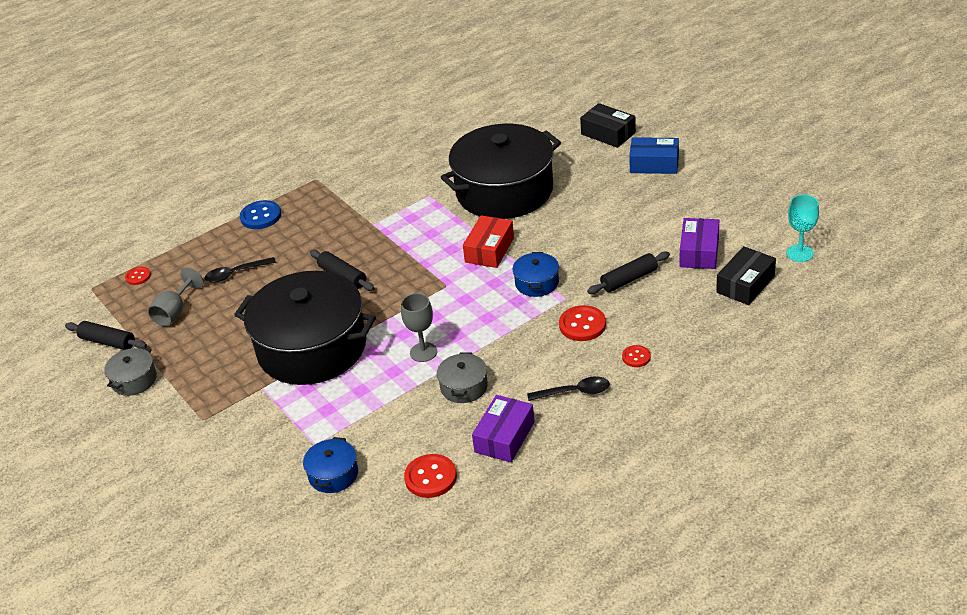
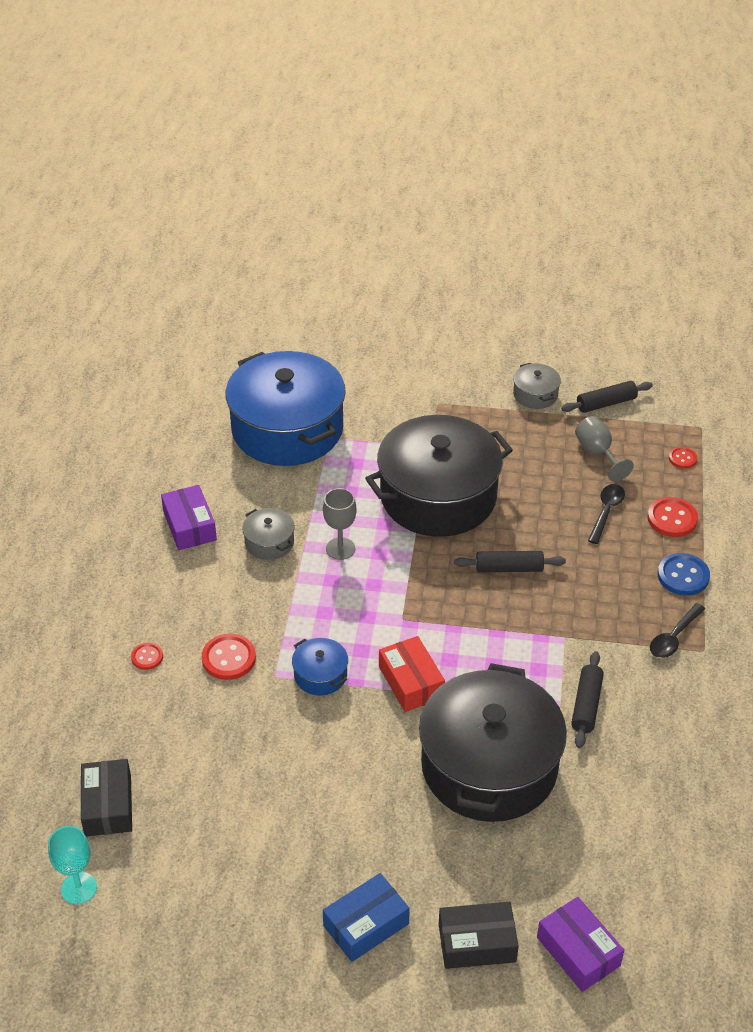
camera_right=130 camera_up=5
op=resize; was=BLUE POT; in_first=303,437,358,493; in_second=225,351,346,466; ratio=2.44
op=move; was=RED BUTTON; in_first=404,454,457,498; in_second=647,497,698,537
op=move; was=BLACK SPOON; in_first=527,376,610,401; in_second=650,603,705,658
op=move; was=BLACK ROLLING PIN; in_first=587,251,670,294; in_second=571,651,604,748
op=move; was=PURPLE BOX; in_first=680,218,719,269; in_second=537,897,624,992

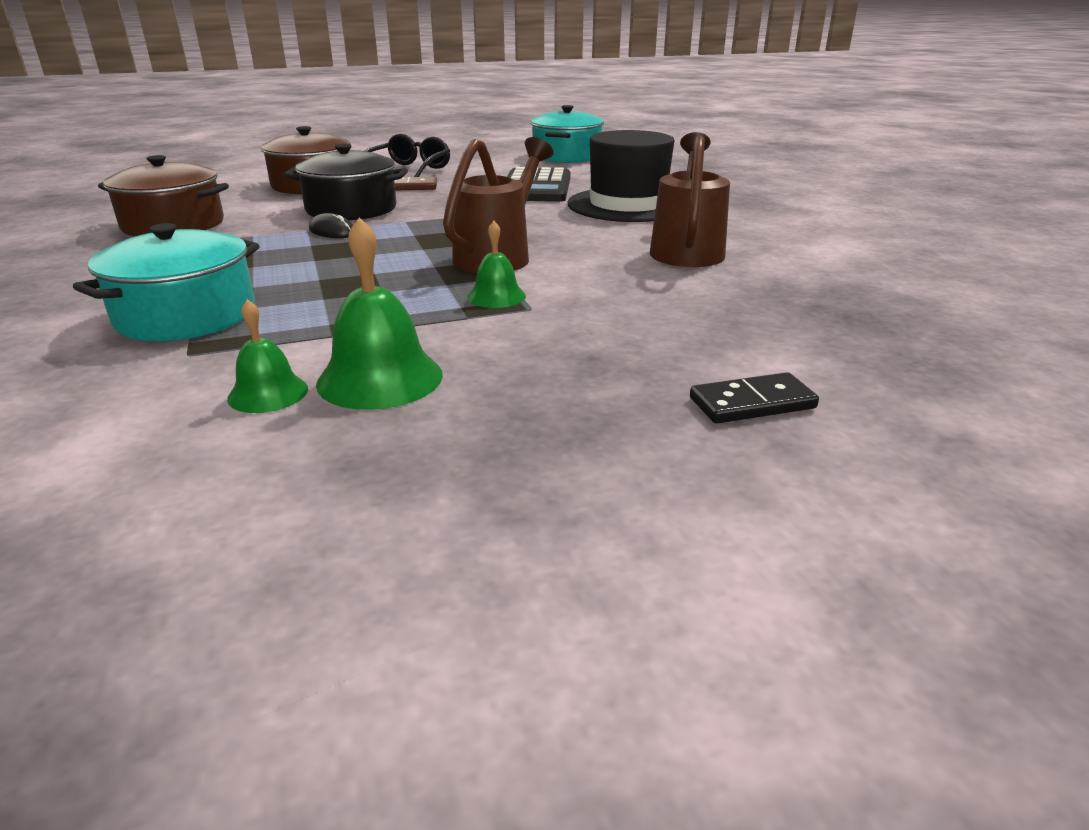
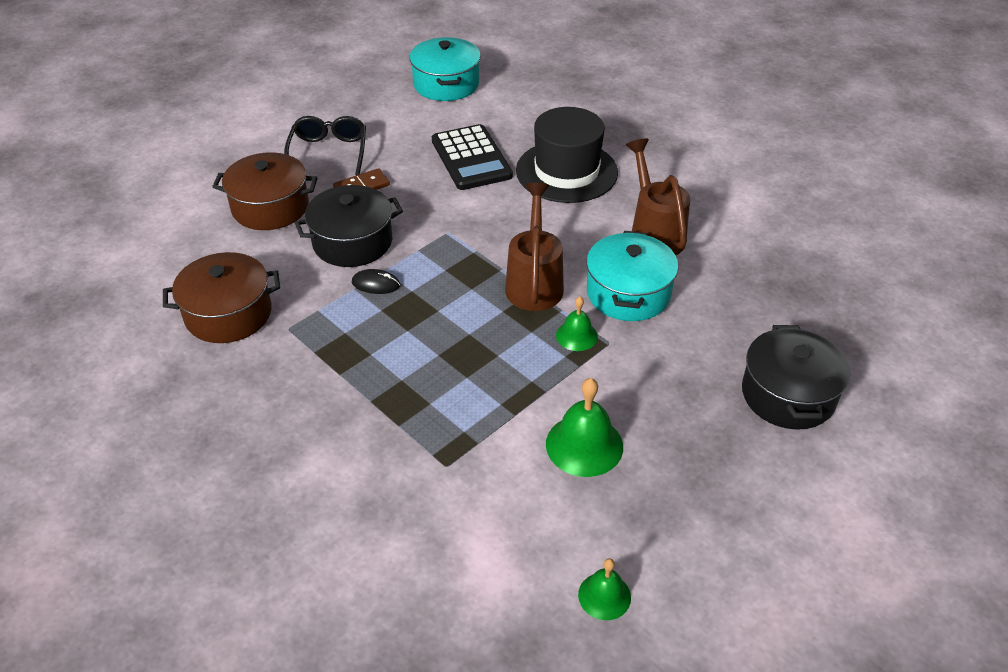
camera_right=-25 camera_up=15
op=move; was=TURQUOISE POT; in_first=73,223,259,341; in_second=586,231,678,321
op=move; was=GREEN BELL; in_first=227,299,308,413; in_second=578,558,631,620
op=replace; was=BLACK DOMINO; now=BLACK POT; in_first=690,372,819,424; in_second=742,325,850,430

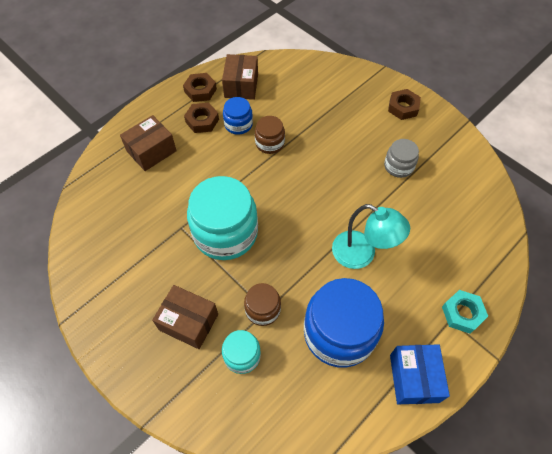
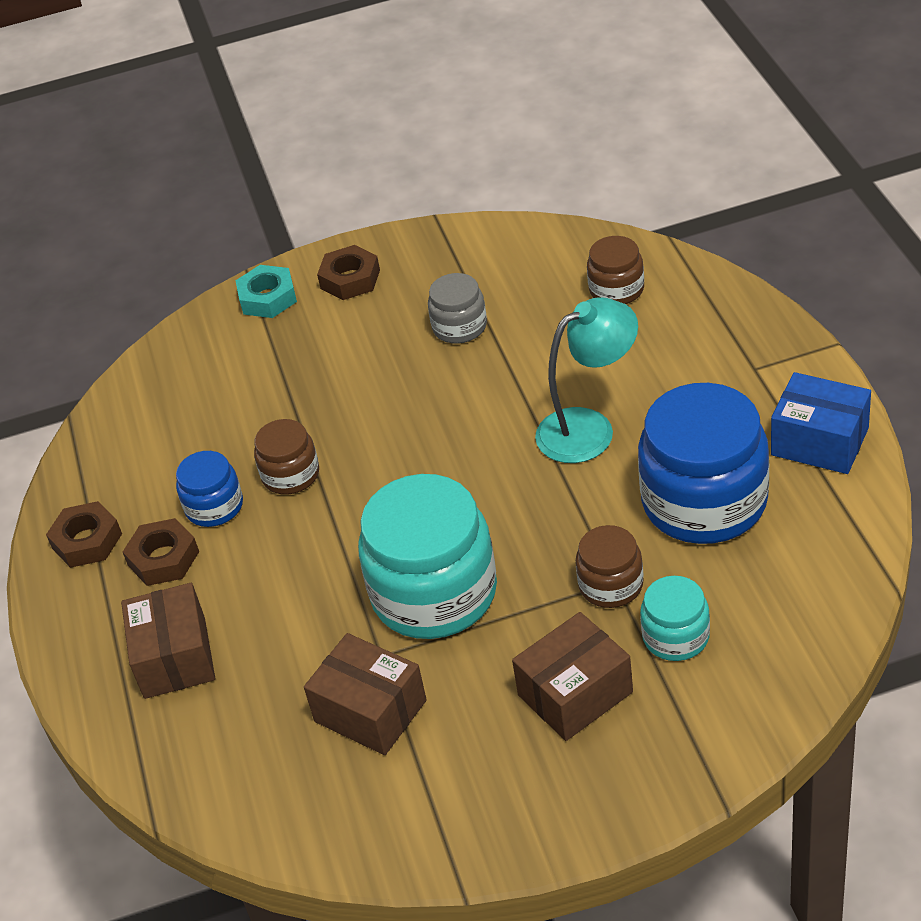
camera_right=-55 camera_up=-15
op=move; was=BROWN BOX; in_first=222,54,258,100; in_second=304,633,427,755
op=move; was=TURQUOISE NUT; in_first=442,290,488,334; in_second=235,265,297,318
op=insert; now=BROWN JAR; in_second=587,236,644,304

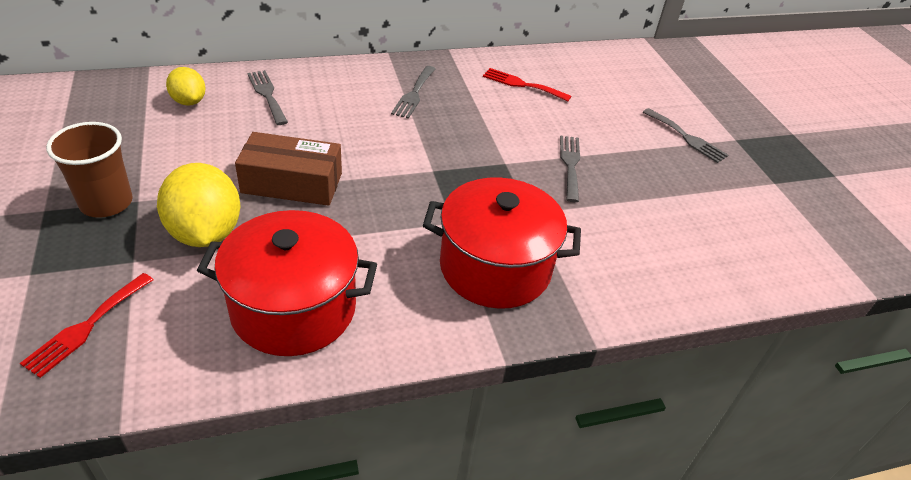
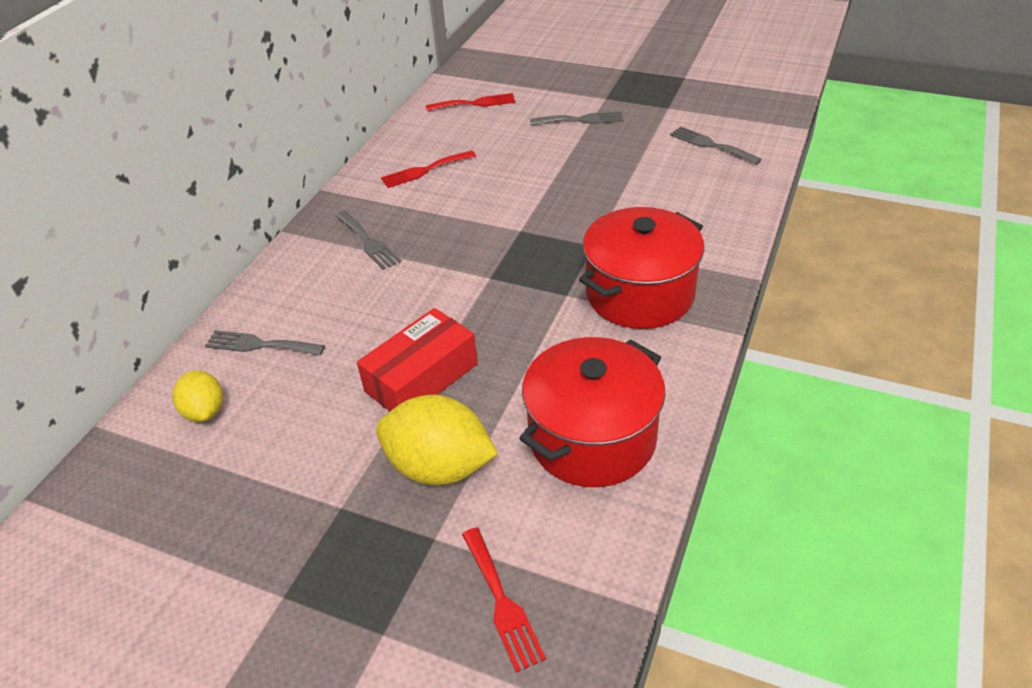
camera_right=-45 camera_up=0
op=delete; was=BROWN CUP; in_first=46,122,133,218
op=rotate; was=YELLOW LEMON; in_first=166,67,206,106; in_second=172,371,223,422; clockwise=60
op=recolor; was=BROWN BOX; now=RED BOX; in_first=235,132,342,206; in_second=357,308,478,411
op=move; was=GREY FORK; in_first=560,135,580,202; in_second=670,126,762,165
op=insert; now=RED FORK; in_second=426,93,515,111

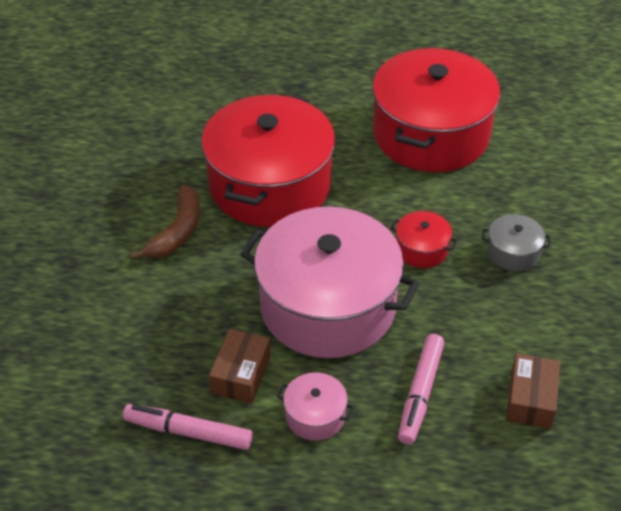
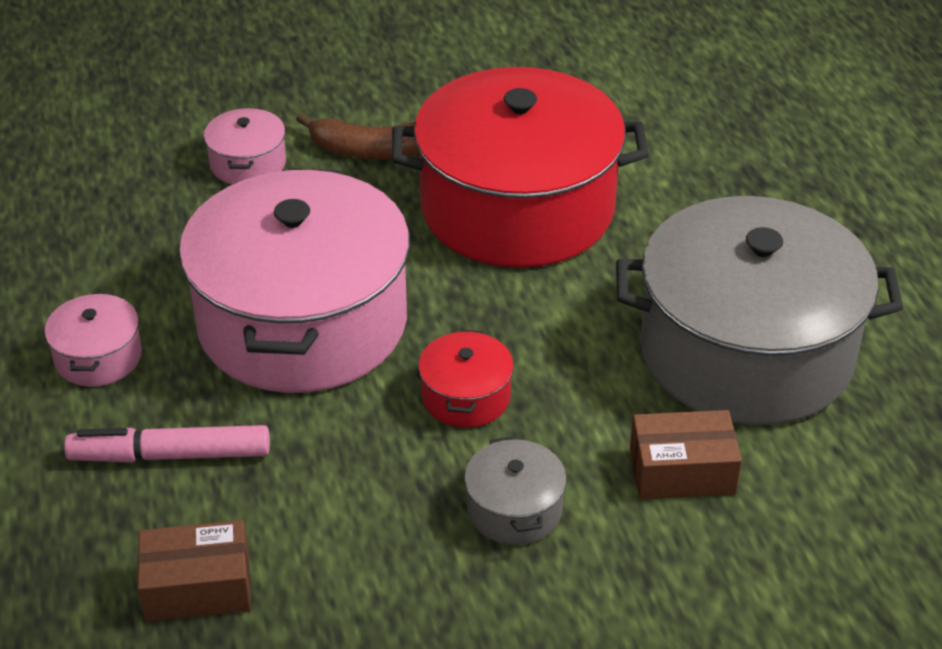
camera_right=70 camera_up=-5
op=delete; was=PINK MARKER; in_first=123,404,253,450
op=move; was=BROWN BOX; in_first=209,329,271,404; in_second=630,410,742,499
op=recolor; was=RED POT; now=GREY POT; in_first=372,48,500,172; in_second=616,196,903,425
op=insert; now=PINK POT; in_second=204,108,286,185

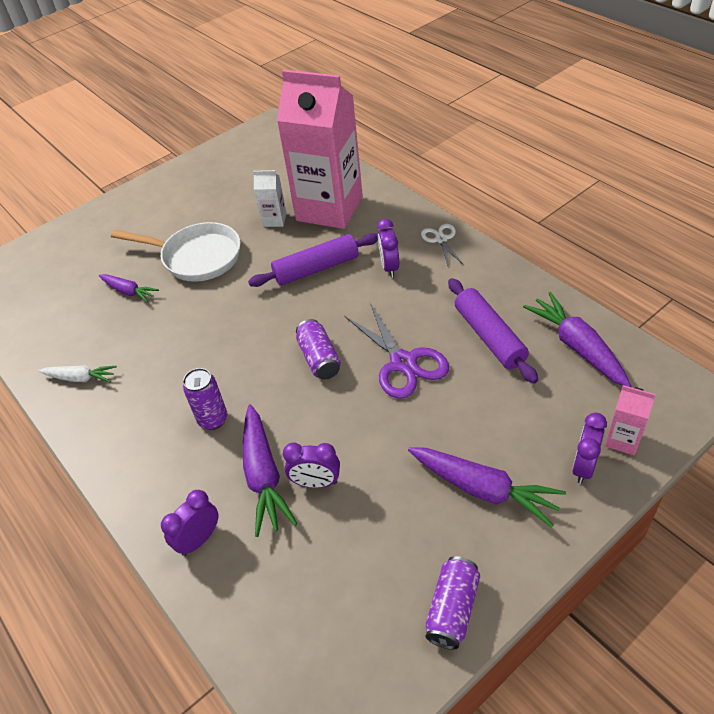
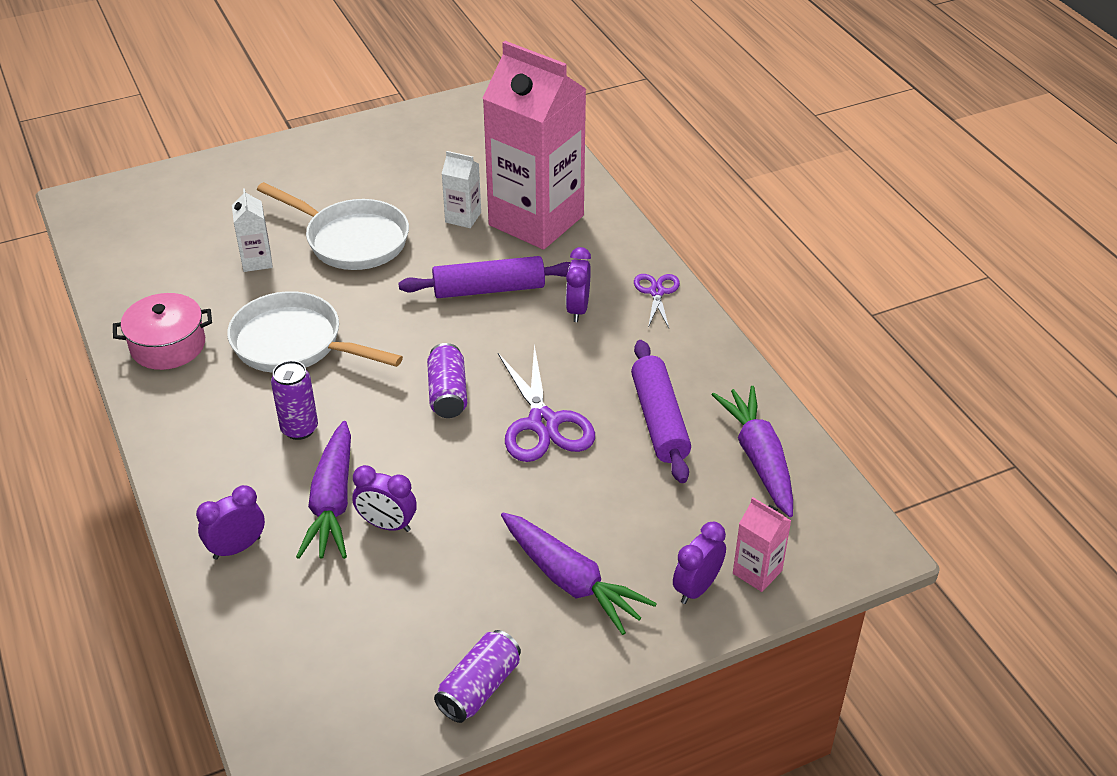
camera_right=10 camera_up=-5
op=replace; was=WHITE CARROT; now=PINK POT; in_first=38,365,117,382; in_second=113,293,212,370
op=replace; was=PURPLE CARROT; now=WHITE CARTON; in_first=99,274,159,303; in_second=232,188,273,272
op=recolor; was=WHITE SCISSORS; now=PURPLE SCISSORS; in_first=421,224,464,266; in_second=634,274,680,328
op=insert; now=WHITE PAN; in_second=227,291,403,373

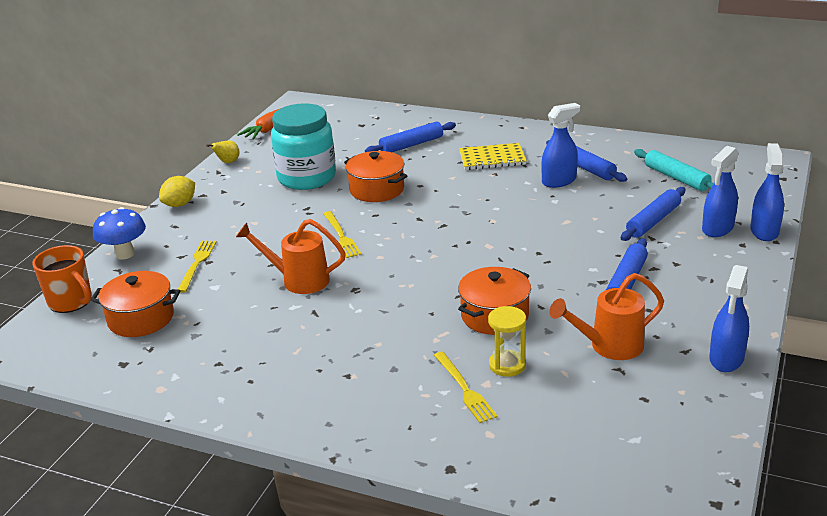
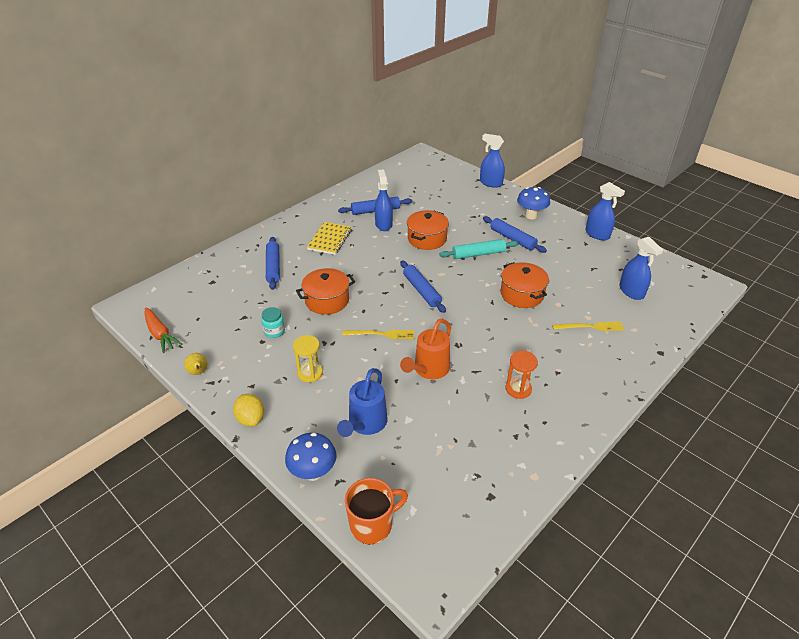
camera_right=-70 camera_up=10
op=move; was=ORANGE POT; in_first=90,271,180,337; in_second=407,210,449,250
op=replace; was=YELLOW FORK; now=BLUE WATERING CAN; in_first=178,241,217,293; in_second=337,368,388,437
op=resize; was=TURQUOISE JAR; in_first=271,103,336,190; in_second=261,307,285,338; ratio=0.41
op=move; was=YELLOW HOURGLASS; in_first=488,306,526,377; in_second=293,335,323,382
op=delete; was=ORANGE WATERING CAN; in_first=549,273,664,360
op=move; was=BLUE ROLLING PIN; in_first=621,187,685,241; in_second=400,261,446,313
op=move; was=TURQUOISE ROLLING PIN; in_first=634,149,714,191; in_second=439,239,518,259
op=move; was=BLUE SPRAY BOTTLE; in_first=702,146,739,237; in_second=619,237,663,300
op=insert; now=ORANGE HOURGLASS; in_second=505,351,538,399
op=insert; now=BLUE MUSHROOM; in_second=517,187,550,219

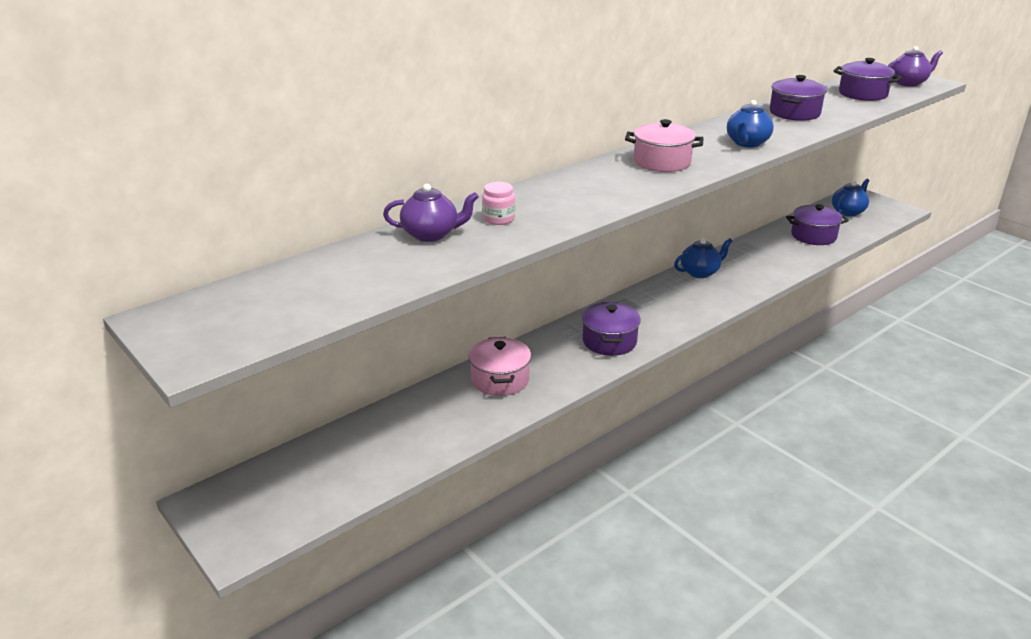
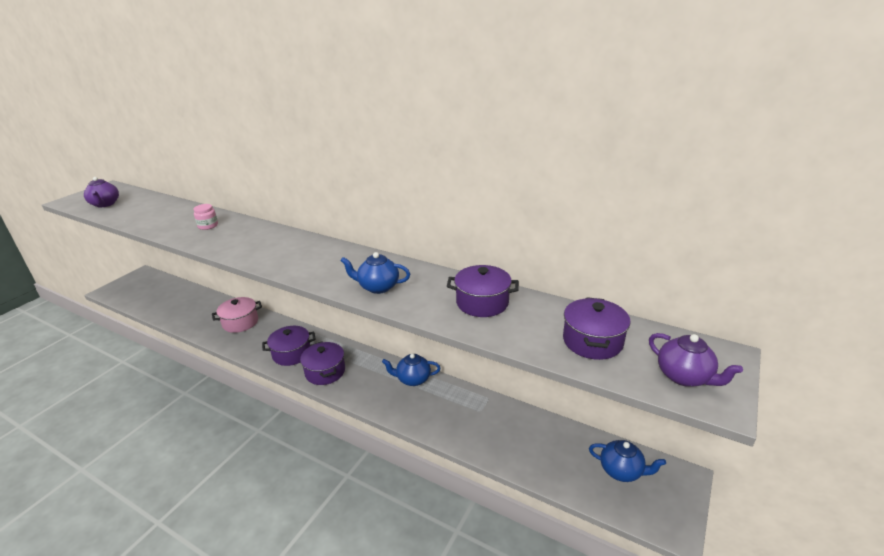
camera_right=70 camera_up=0
op=move; was=PURPLE TEAPOT; in_first=383,184,479,242; in_second=84,177,119,208
op=delete; was=PINK POT; in_first=625,119,704,172
op=rotate; was=BLUE TEAPOT; in_first=674,238,732,278; in_second=382,353,441,386; clockwise=135
op=move; was=PURPLE POT; in_first=786,204,849,245; in_second=300,341,345,385

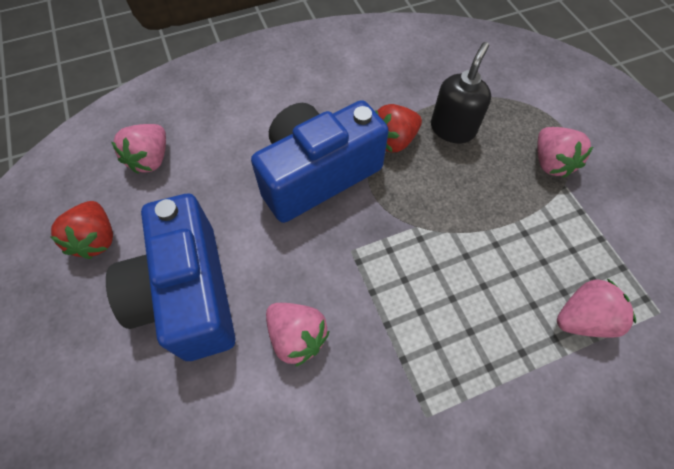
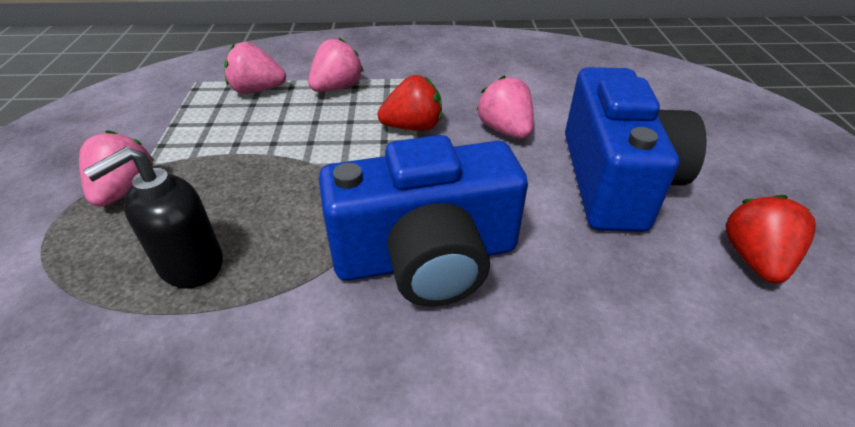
camera_right=-160 camera_up=-20
op=move; was=PINK STRAWBERRY; in_first=112,124,166,174; in_second=308,38,364,92
op=move; was=RED STRAWBERRY; in_first=375,104,422,152; in_second=378,75,442,131

